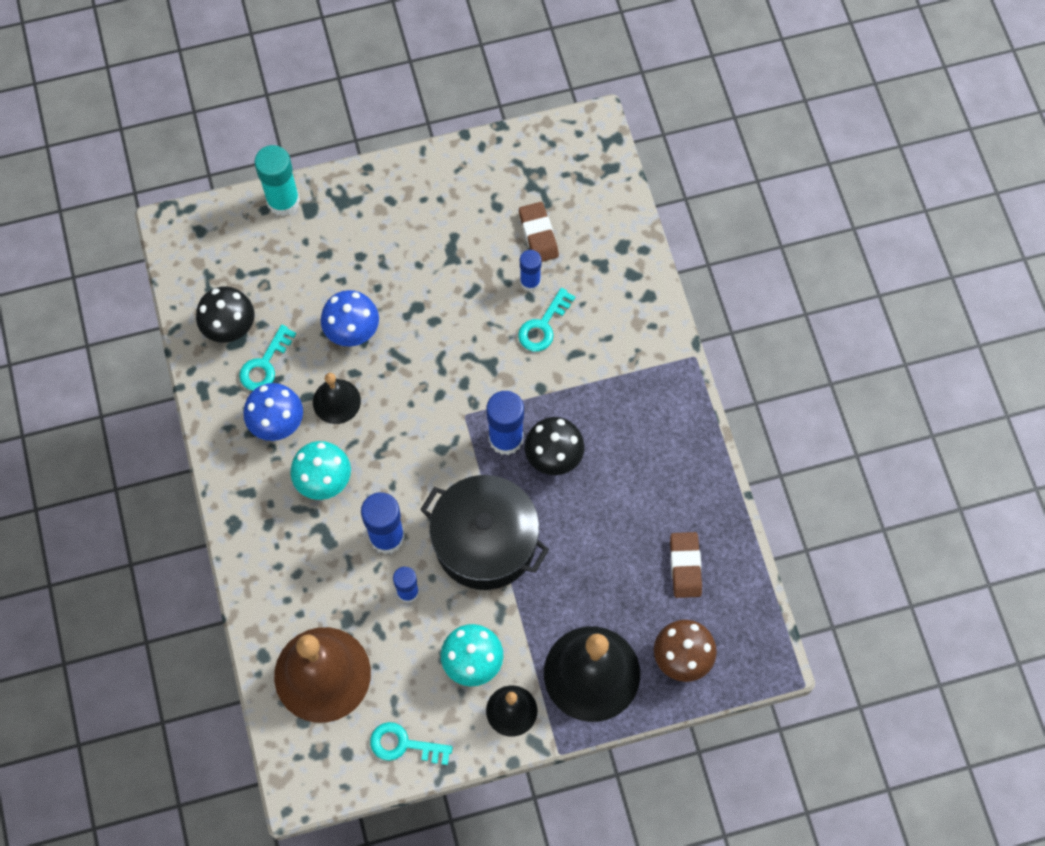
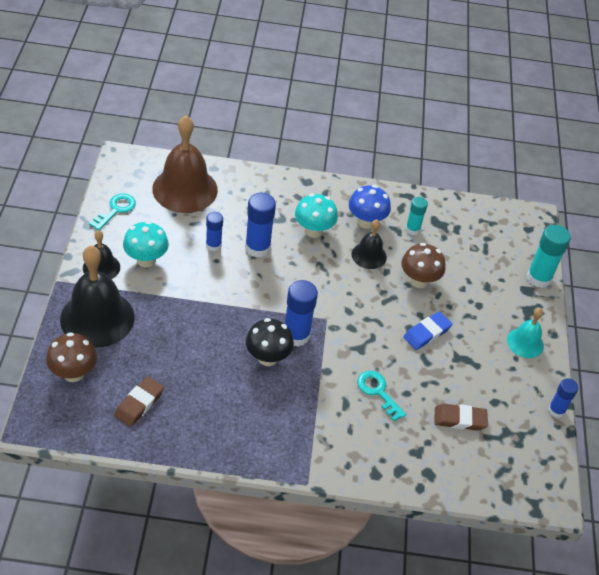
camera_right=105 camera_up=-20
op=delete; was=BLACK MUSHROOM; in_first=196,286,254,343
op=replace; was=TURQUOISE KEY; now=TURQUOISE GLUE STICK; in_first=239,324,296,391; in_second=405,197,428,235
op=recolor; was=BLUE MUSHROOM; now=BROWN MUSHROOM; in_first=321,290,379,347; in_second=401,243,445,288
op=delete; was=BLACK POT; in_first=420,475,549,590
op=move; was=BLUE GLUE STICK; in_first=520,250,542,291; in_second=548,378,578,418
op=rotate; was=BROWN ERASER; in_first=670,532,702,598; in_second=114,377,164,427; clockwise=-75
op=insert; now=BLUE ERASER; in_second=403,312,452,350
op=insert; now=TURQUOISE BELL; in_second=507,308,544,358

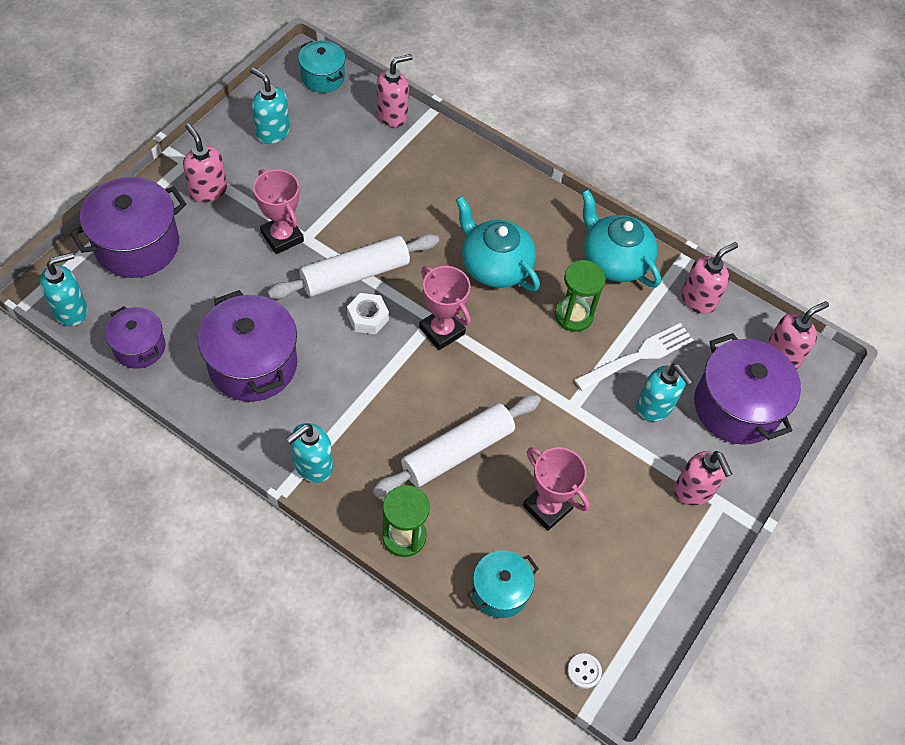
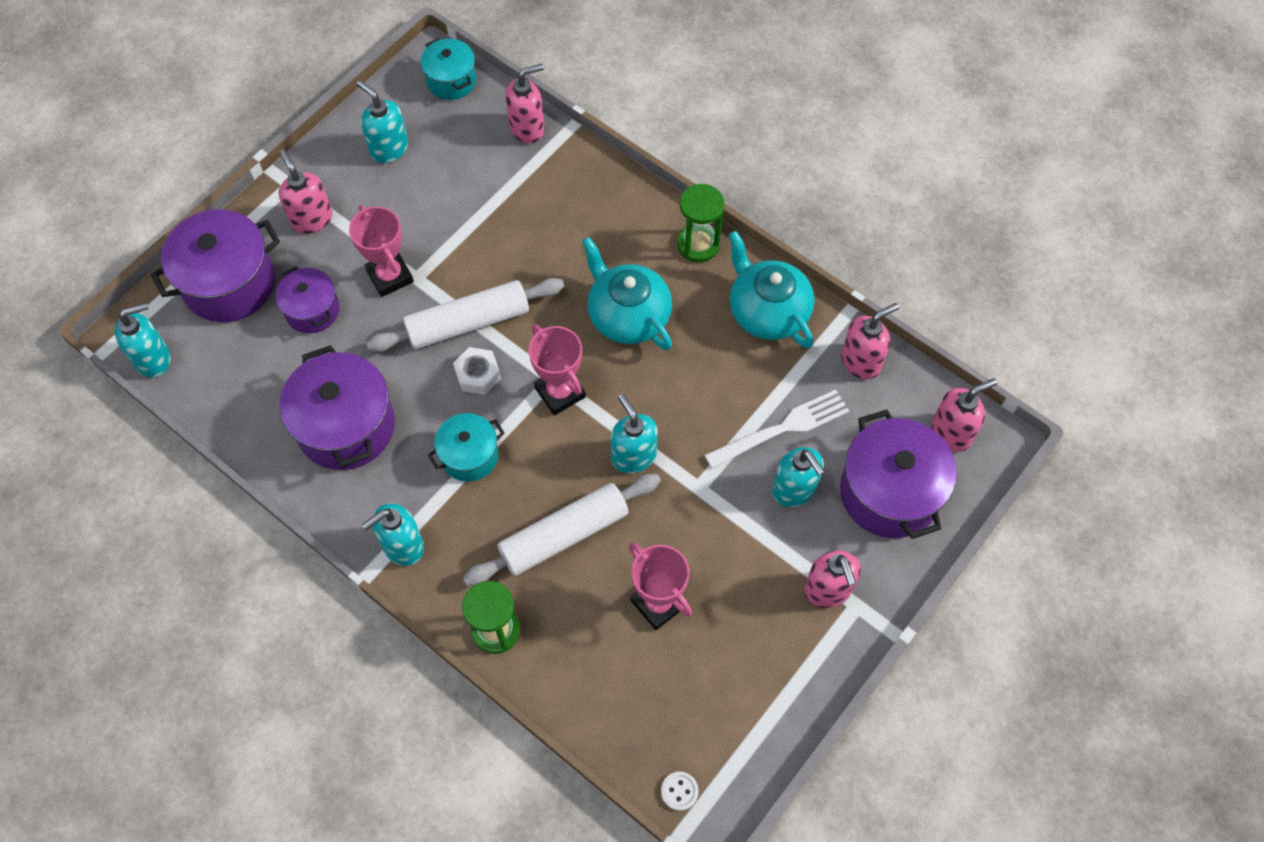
camera_right=10 camera_up=5
op=move; was=PURPLE POT; in_first=105,306,165,369; in_second=275,266,339,333
op=move; was=TURQUOISE POT; in_first=467,550,539,618; in_second=428,413,505,482
op=move; was=GREEN HOURGLASS; in_first=555,260,606,332; in_second=677,184,724,262
op=insert; now=TURQUOISE SOAP DISPENSER; in_second=610,394,658,474

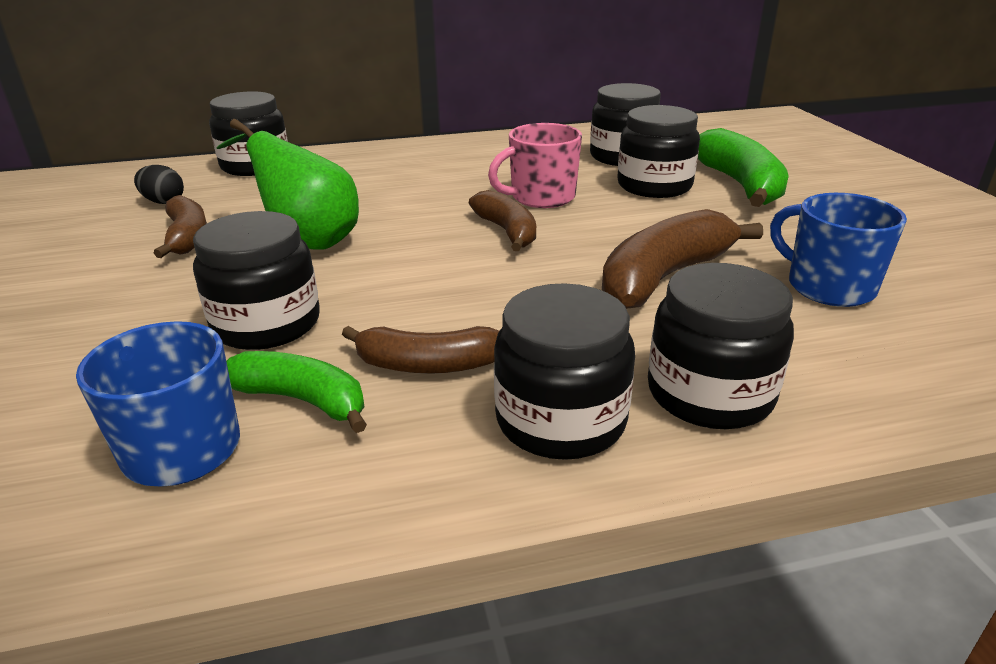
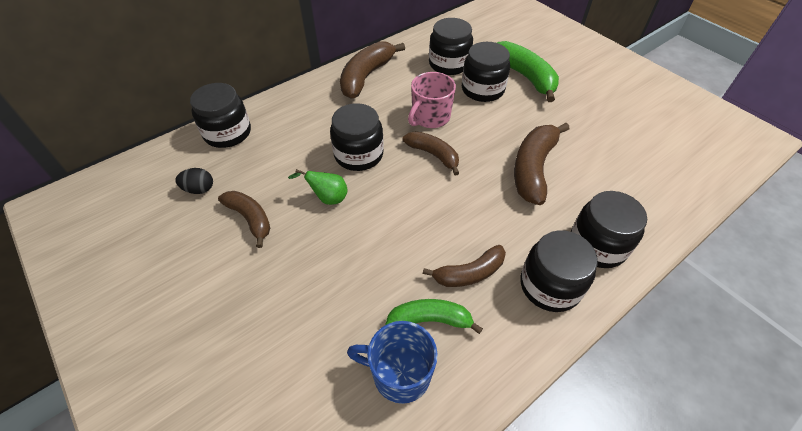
camera_right=-25 camera_up=20
op=move; was=BLACK JAR; in_first=193,211,320,350; in_second=330,103,384,171
op=resize; was=GREEN PEAR; in_first=216,119,359,250; in_second=288,169,348,205; ratio=0.56
op=delete; was=BLUE MUG; in_first=770,193,907,307
op=insert; now=BROWN BANANA; in_second=340,41,405,99

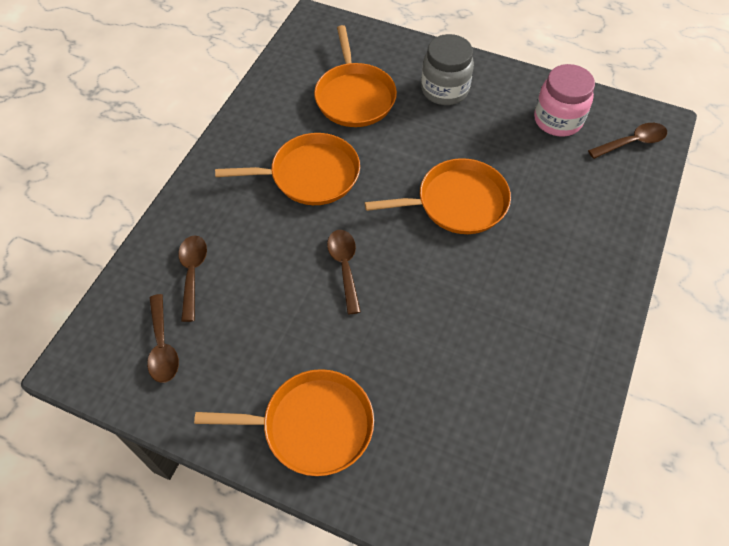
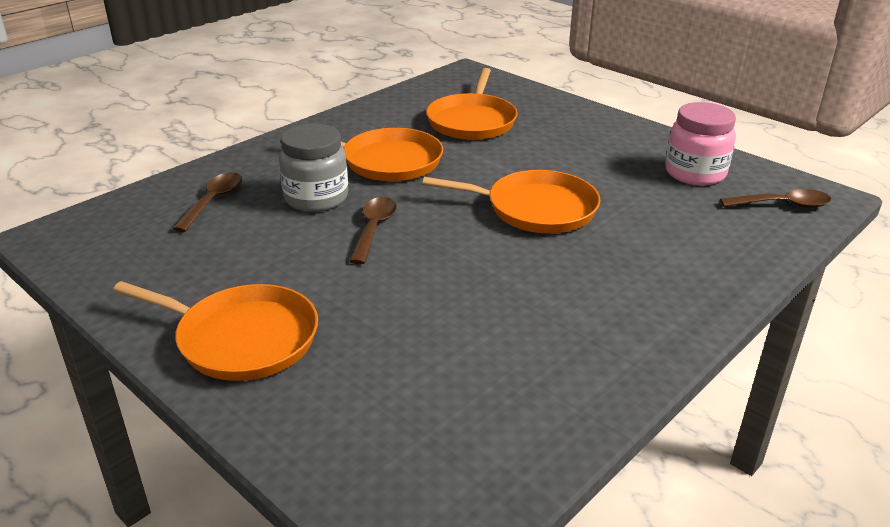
camera_right=20 camera_up=-25
op=delete; was=BROWN SPOON; in_first=147,294,179,383
op=move; was=GREY JAR; in_first=421,34,474,105; in_second=279,123,348,212

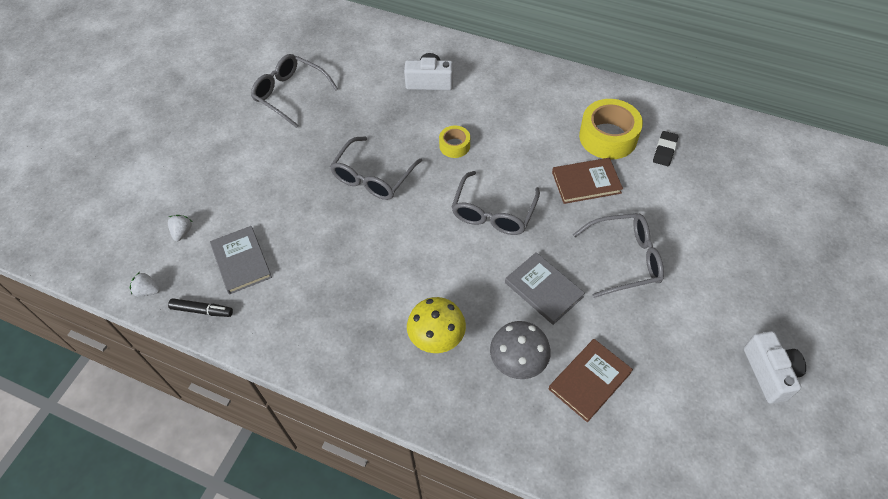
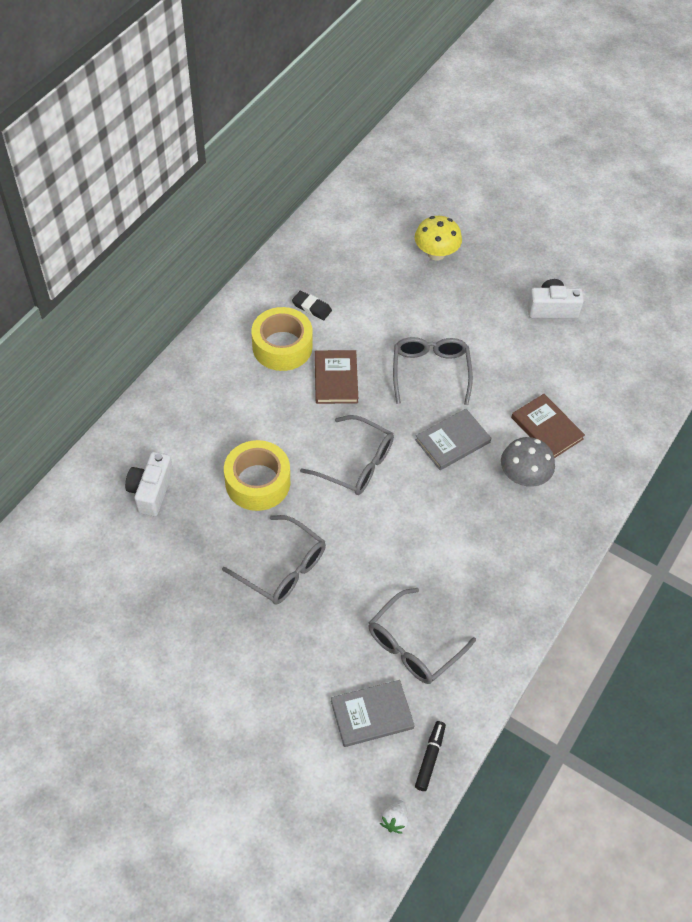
camera_right=-85 camera_up=0
op=delete; was=WHITE STRAWBERRY; in_first=168,215,192,241
op=move; was=GREY GLASSES; in_first=251,54,338,128; in_second=369,588,476,684
op=move; was=YELLOW MUSHROOM; in_first=407,297,466,353; in_second=415,216,462,261
op=resize; was=YELLOW TAPE; in_first=439,126,470,158; in_second=224,440,290,511; ratio=1.87

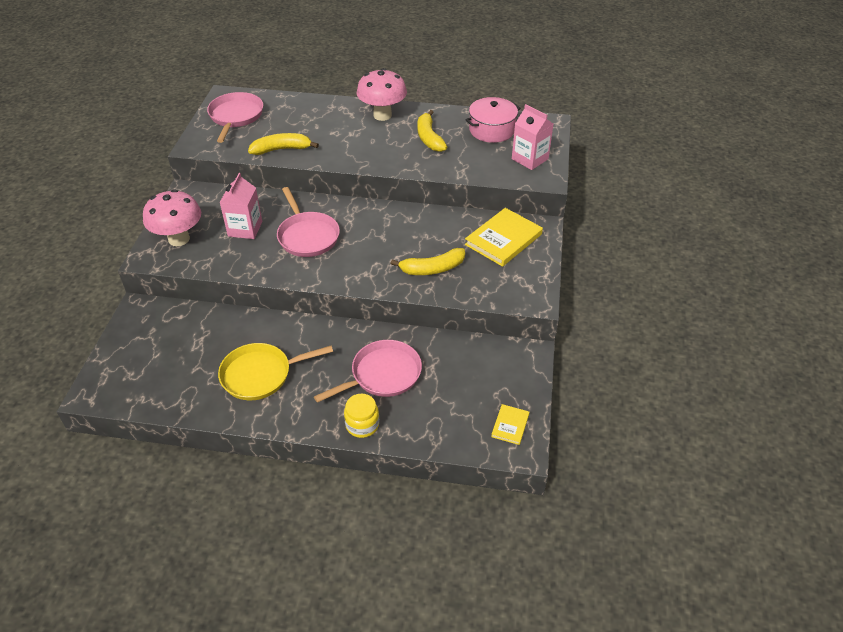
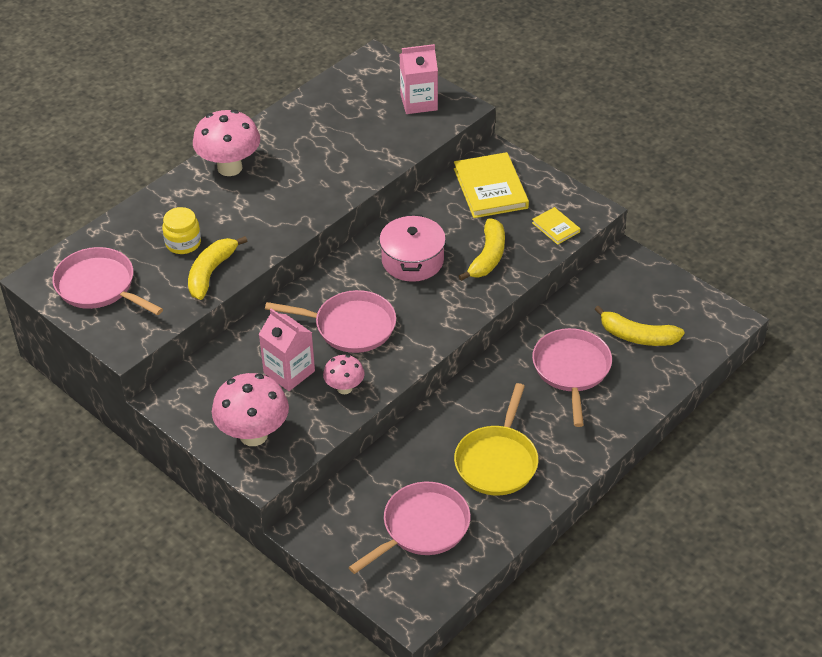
camera_right=-55 camera_up=0
op=move; was=YELLOW JAR; in_first=344,394,379,438; in_second=162,207,201,254
op=move; was=YELLOW BANANA; in_first=417,110,447,152; in_second=595,305,685,346
op=move; was=PINK POT; in_first=465,97,521,143; in_second=379,215,446,282
op=move; was=YELLOW BOOK; in_first=491,404,529,445; in_second=532,207,580,245
op=insert; now=PINK MUSHROOM; in_second=323,355,365,394
op=insert; now=PINK PAN; in_second=349,482,471,574

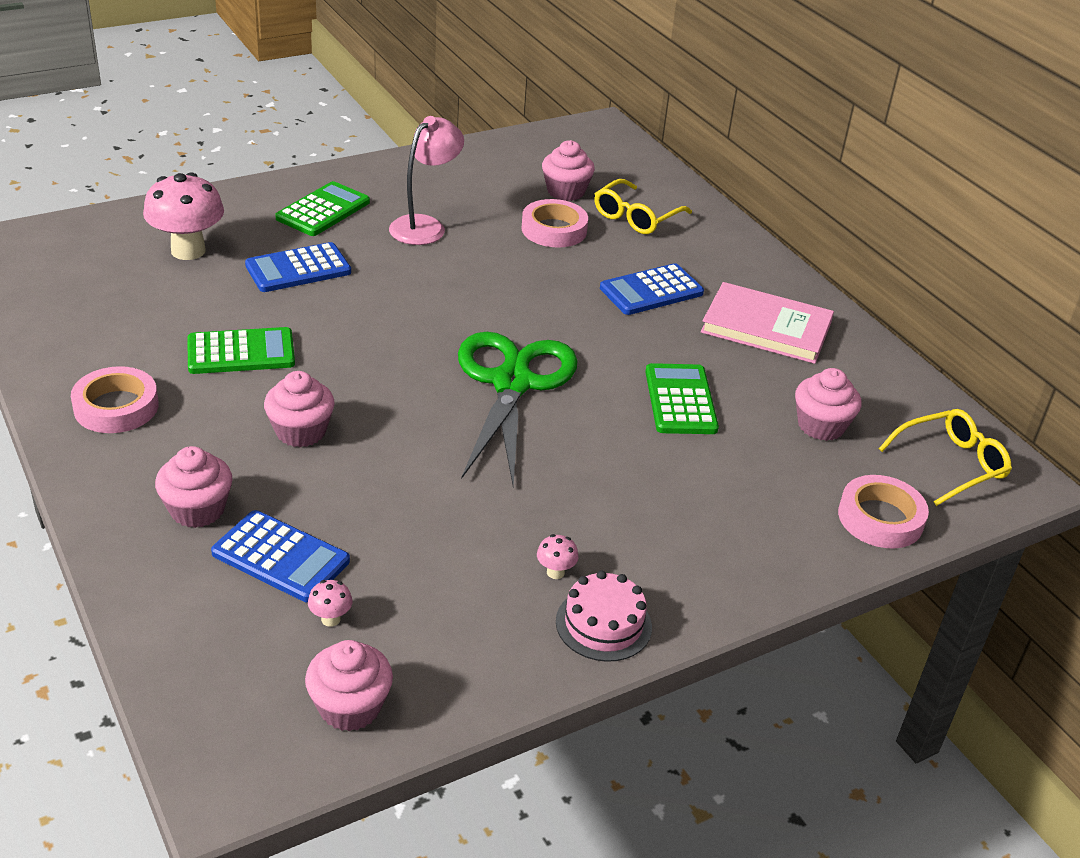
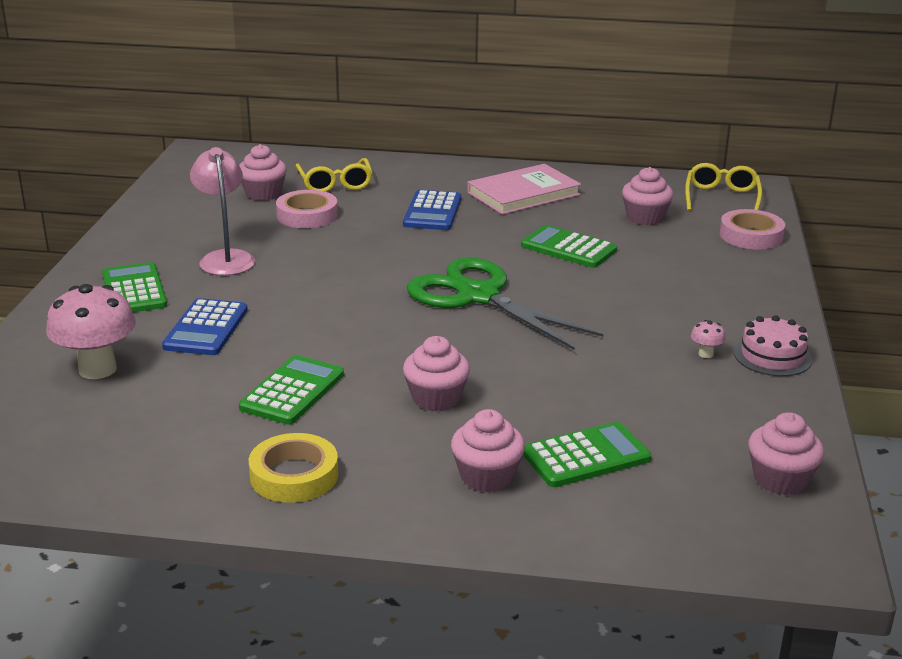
camera_right=-50 camera_up=-10
op=recolor; was=PINK TAPE; now=YELLOW TAPE; in_first=71,366,159,433; in_second=249,433,338,503
op=recolor; was=BLUE CALCULATOR; now=GREEN CALCULATOR; in_first=211,510,350,602; in_second=523,422,651,487
op=delete; was=PINK MUSHROOM; in_first=308,580,353,627

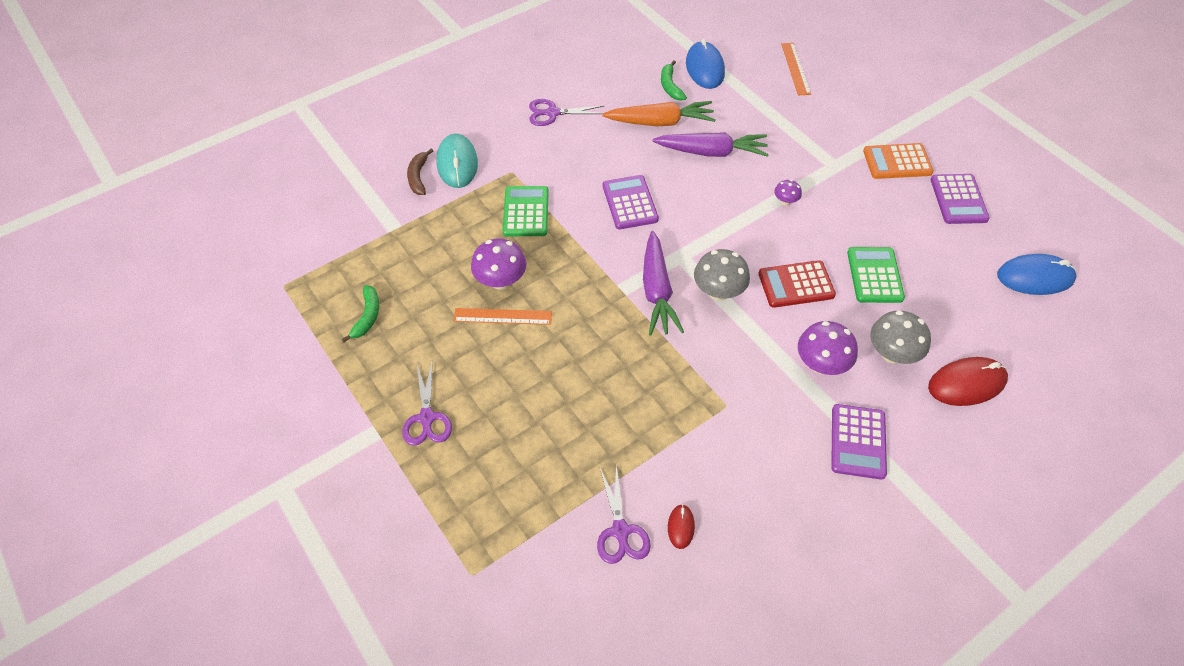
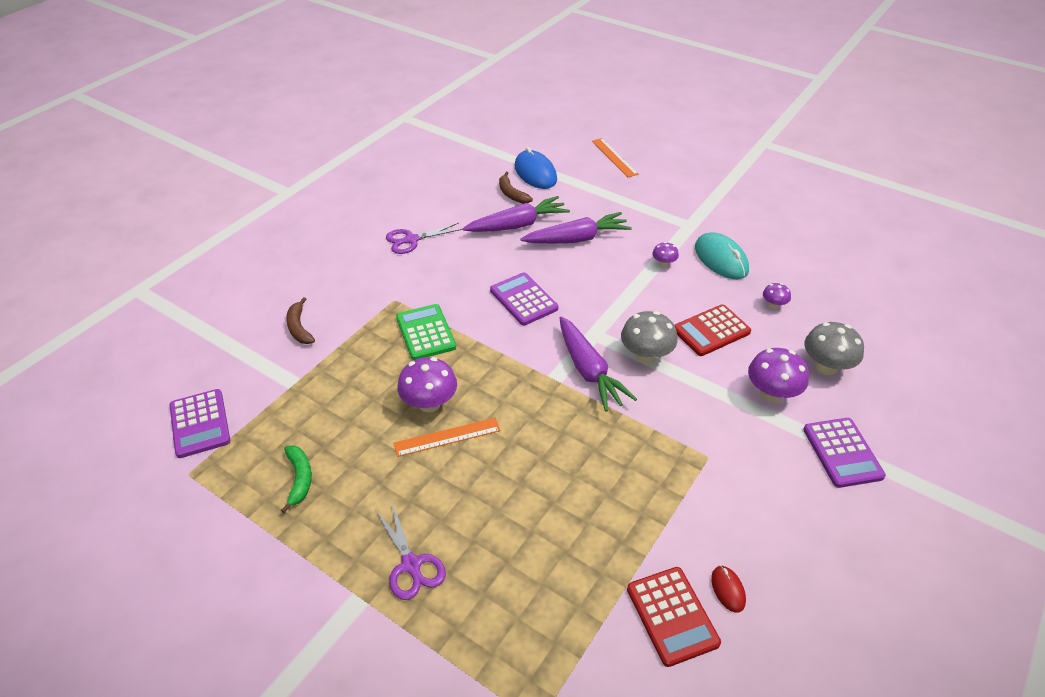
camera_right=-20 camera_up=-10
op=move; was=TURQUOISE MOUSE; in_first=437,134,478,188; in_second=695,232,749,279
op=replace; was=PURPLE SCISSORS; now=RED CALCULATOR; in_first=597,464,651,564; in_second=627,567,721,667
op=recolor; was=ORANGE CARROT; now=PURPLE CARROT; in_first=602,101,716,126; in_second=463,196,570,232
op=recolor; was=GREEN BANANA; now=BROWN BANANA; in_first=661,60,687,101; in_second=499,172,533,204
op=replace; was=GREEN CALCULATOR; now=PURPLE MUSHROOM; in_first=847,247,905,303; in_second=763,283,791,309
op=delete; was=ORANGE CALCULATOR; in_first=863,143,933,179
op=delete; was=RED MOUSE; in_first=928,357,1008,406
op=move; was=PURPLE CALCULATOR; in_first=930,174,990,224; in_second=170,389,230,458
op=delete; was=BLUE MOUSE; in_first=997,254,1077,295

